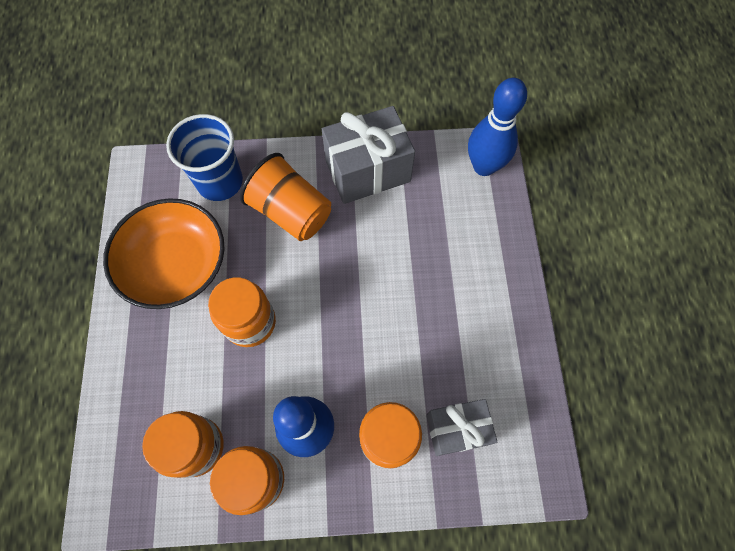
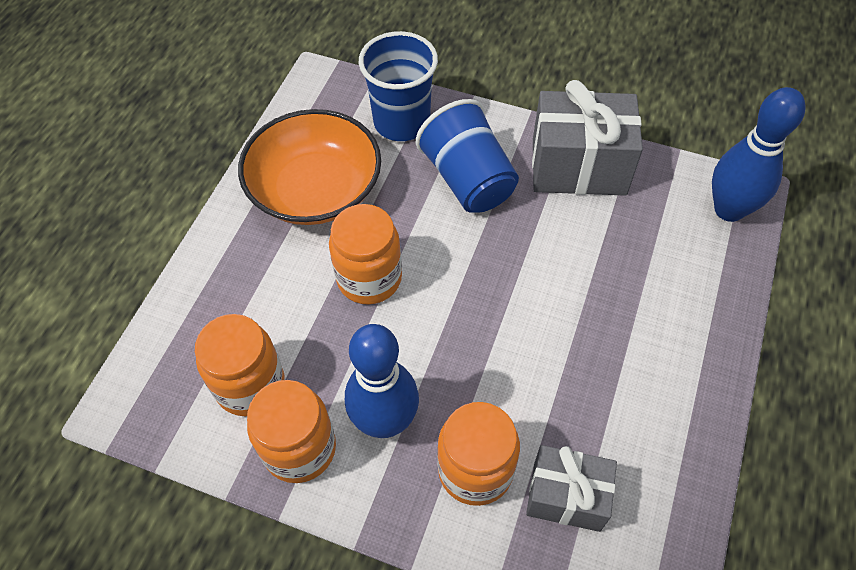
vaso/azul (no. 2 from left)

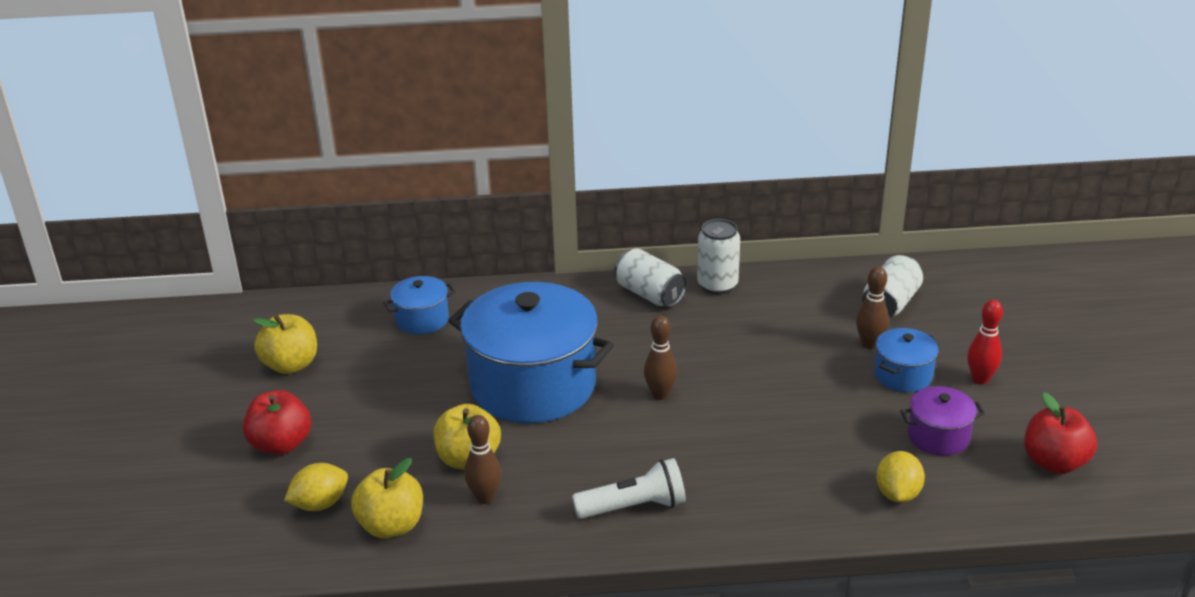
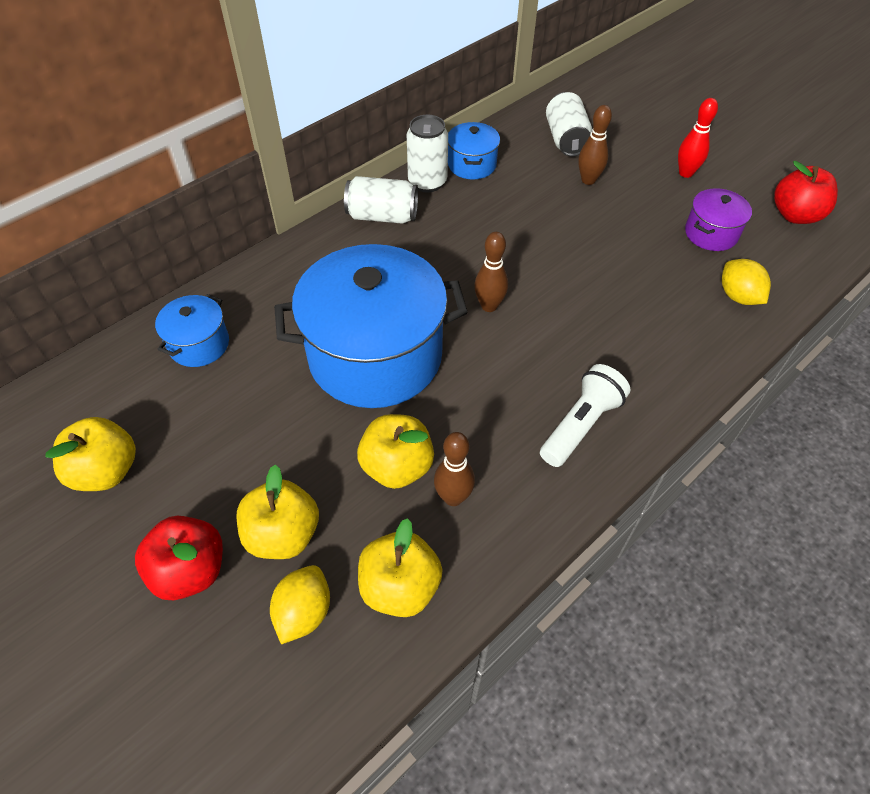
olla/azul (no. 3 from left)
manzana/amarillo (no. 2 from left)

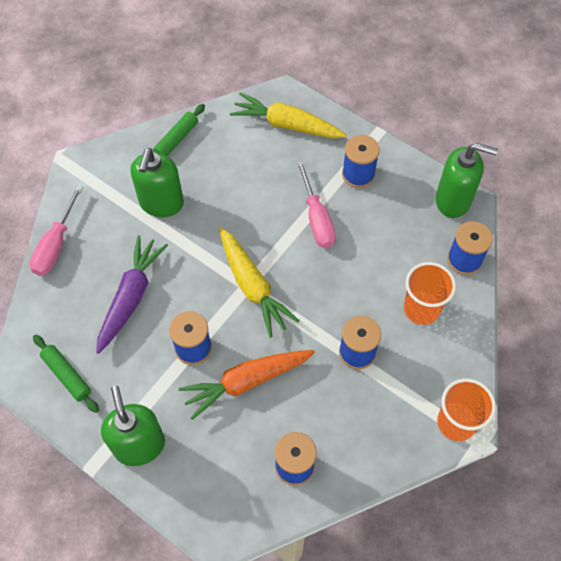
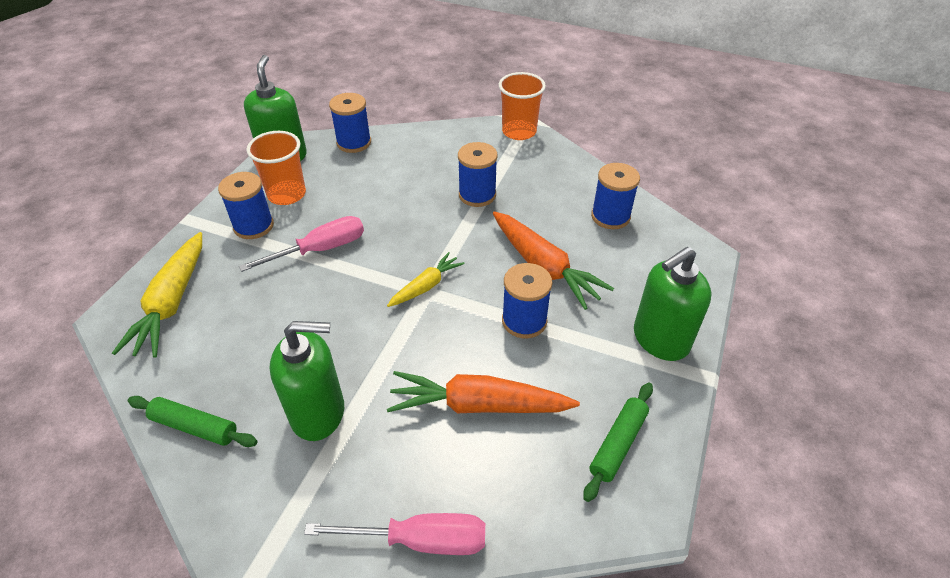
zanahoria/naranja (no. 1 from left)
zanahoria/amarillo (no. 2 from left)
vaso/naranja (no. 1 from left)

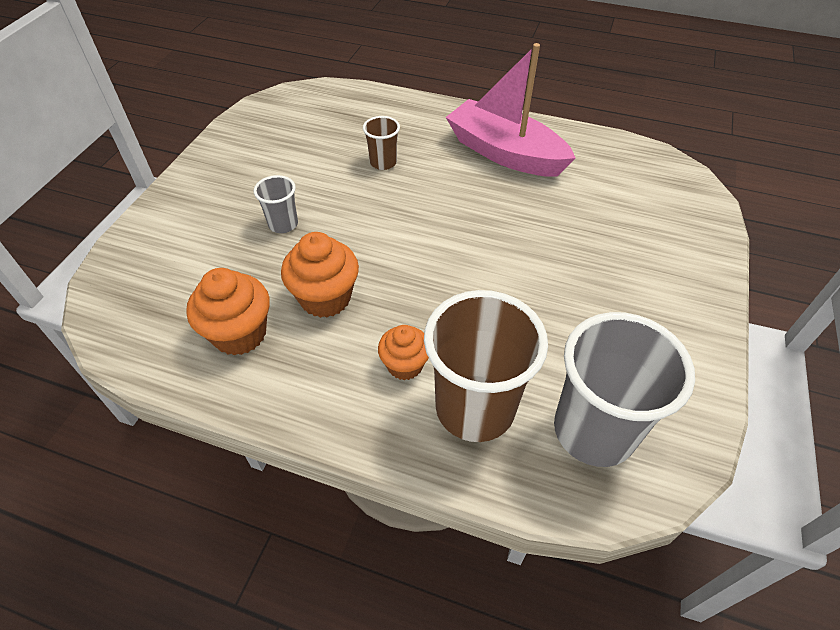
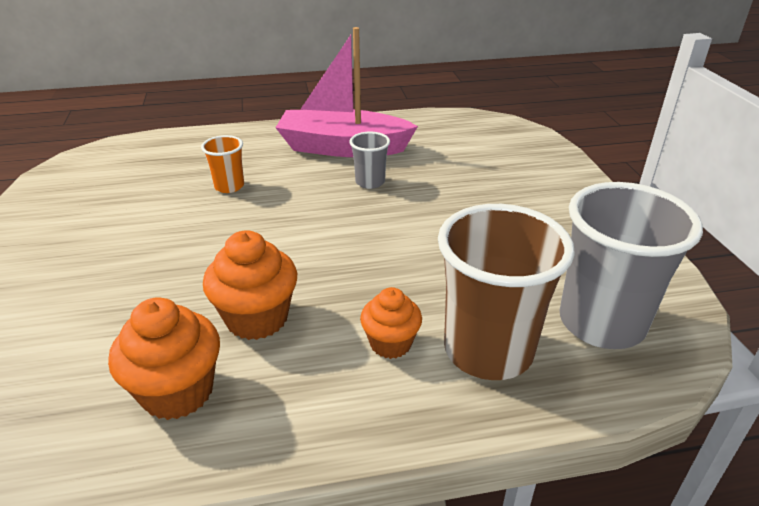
vaso/gris (no. 1 from left)
vaso/naranja

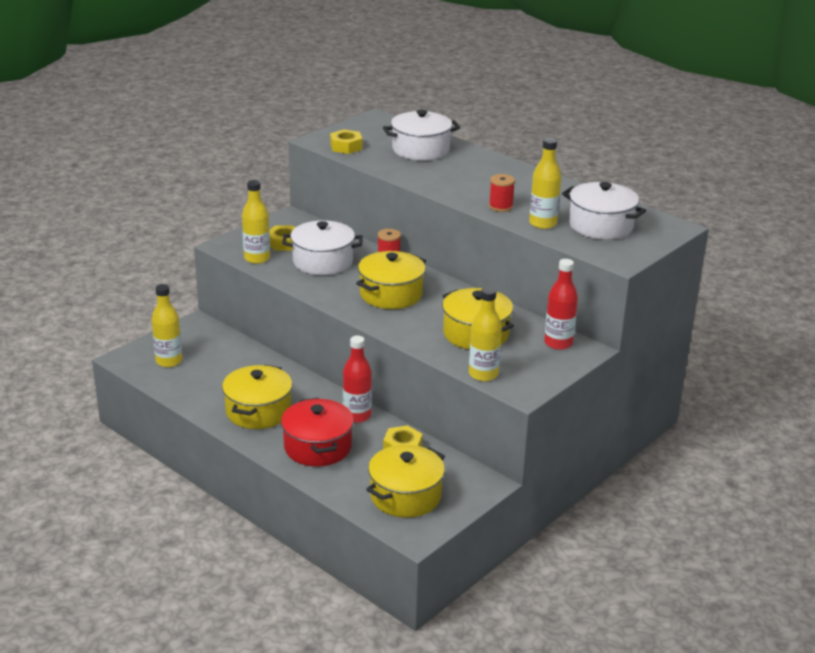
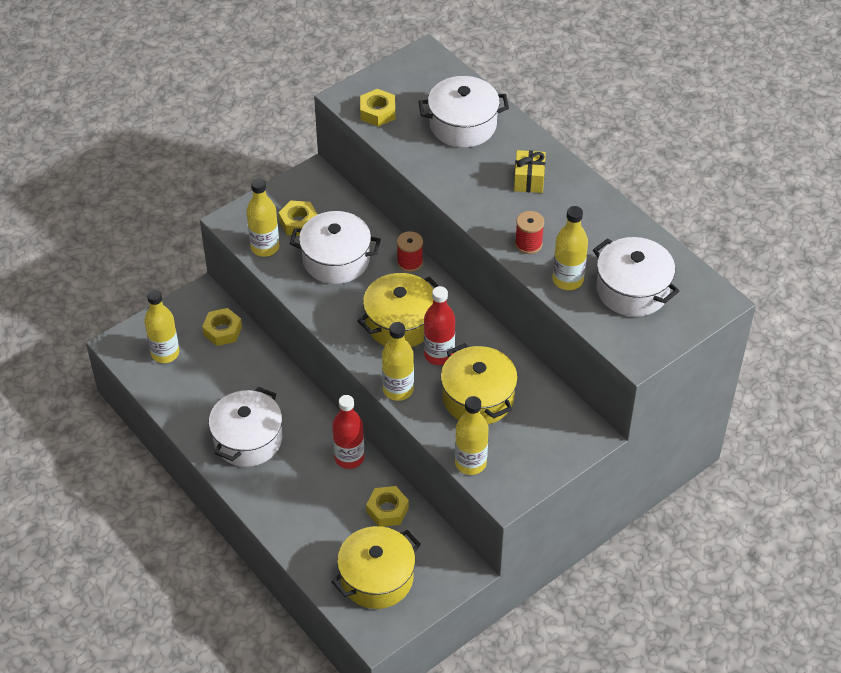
olla/blanco (no. 1 from left)
olla/rojo
botella/rojo (no. 2 from left)
tuerca/amarillo (no. 1 from left)
botella/amarillo (no. 3 from left)
regalo/amarillo

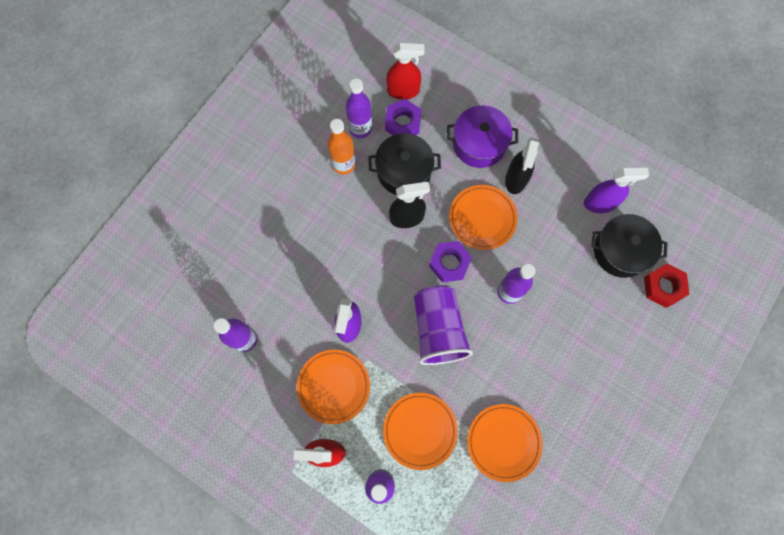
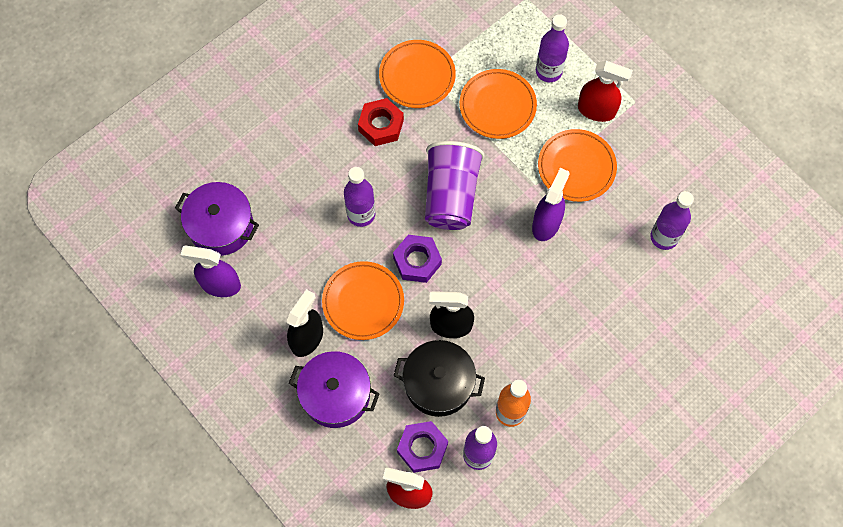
olla/morado (no. 1 from left)
tuerca/rojo

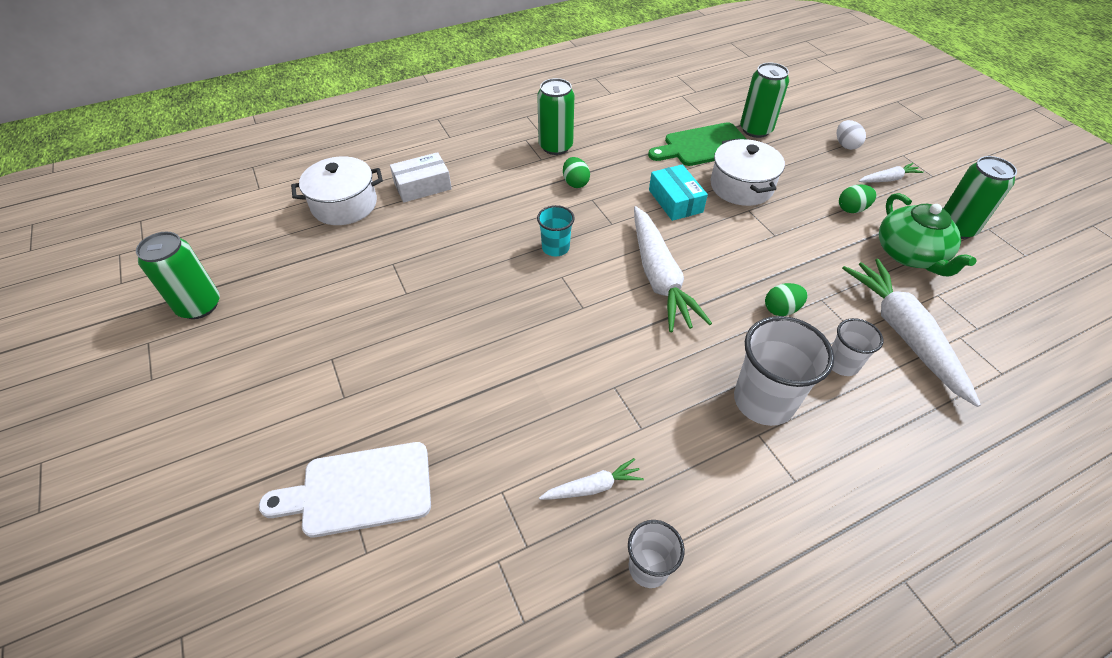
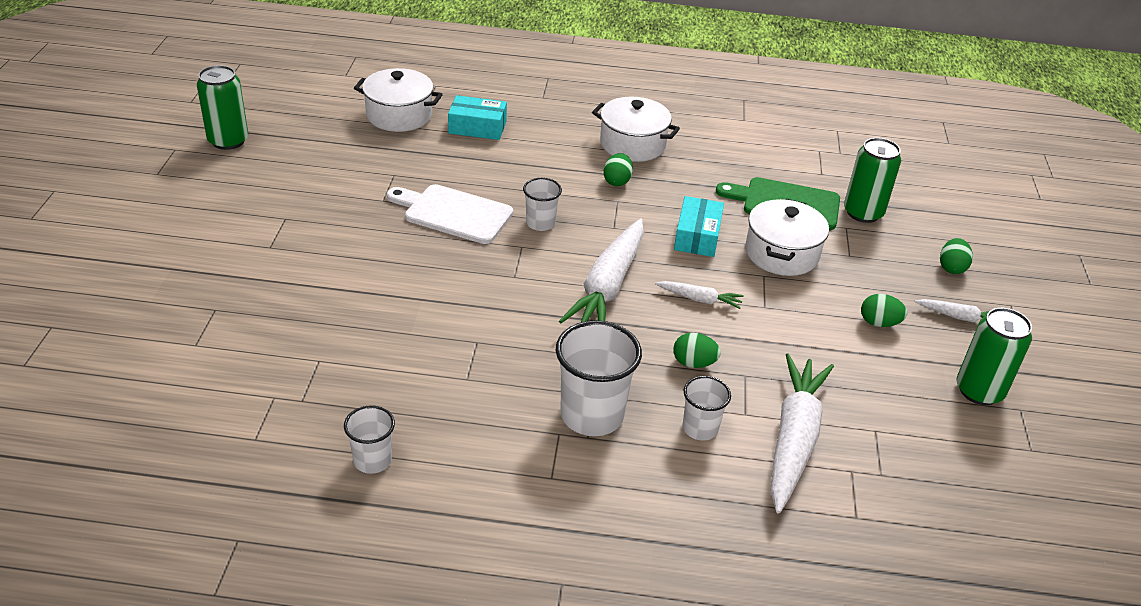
tabla de cortar/blanco
caja/turquesa (no. 1 from left)
olla/blanco (no. 2 from left)
vaso/blanco (no. 2 from left)
zanahoria/blanco (no. 2 from left)
huevo/verde (no. 4 from left)
tetera/verde

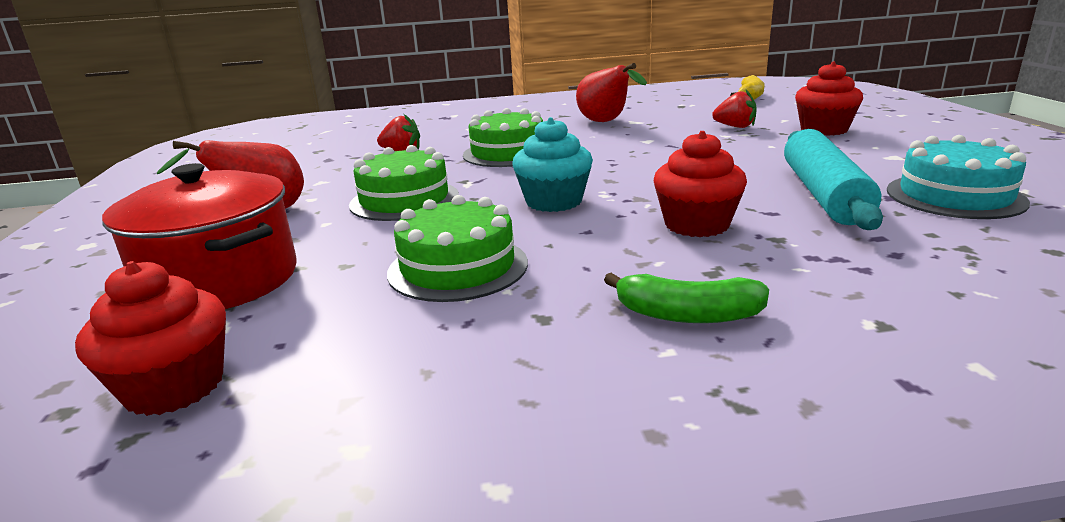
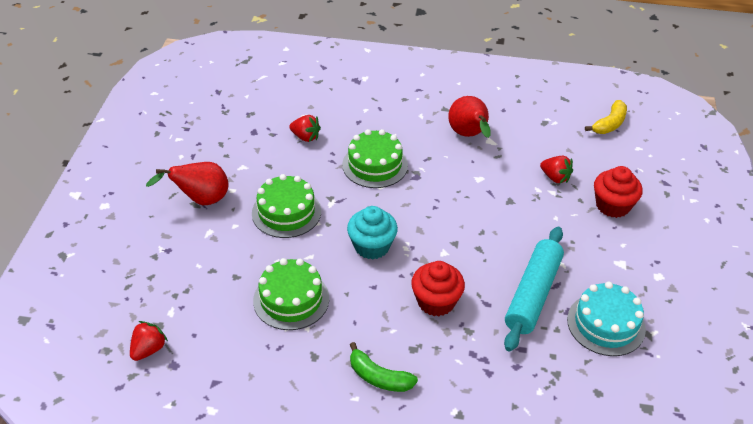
fresa/rojo (no. 1 from left)
olla/rojo

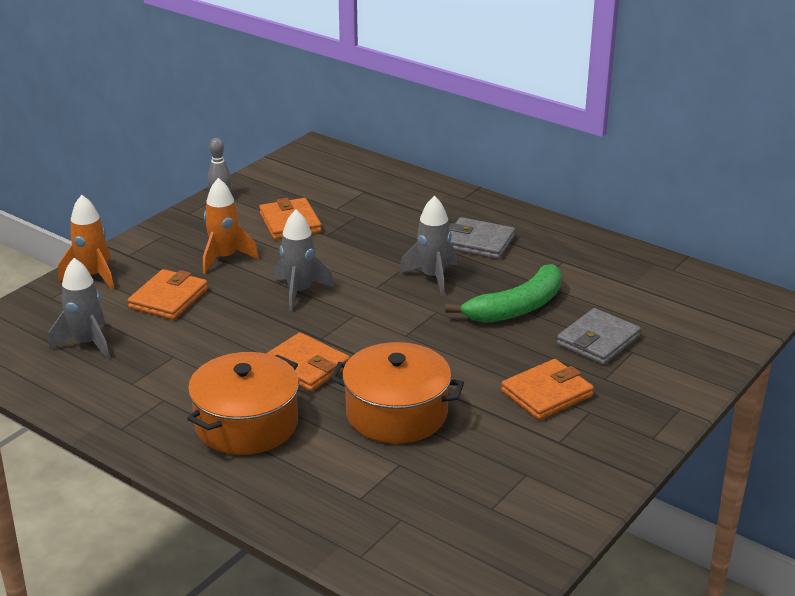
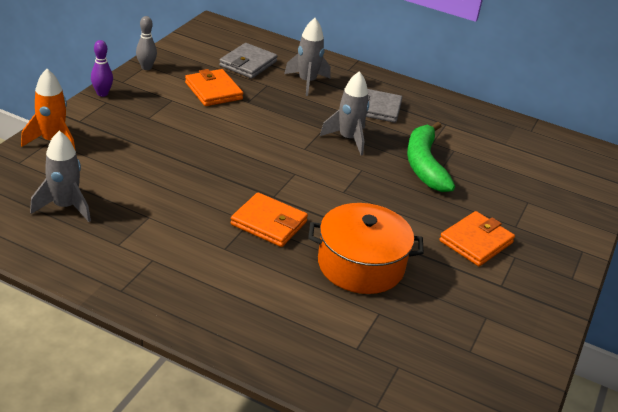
cartera/naranja (no. 1 from left in the first image)
olla/naranja (no. 1 from left in the first image)
cohete/naranja (no. 2 from left in the first image)
cohete/gris (no. 2 from left)
plátano/verde
cartera/gris (no. 1 from left)
bolo/morado

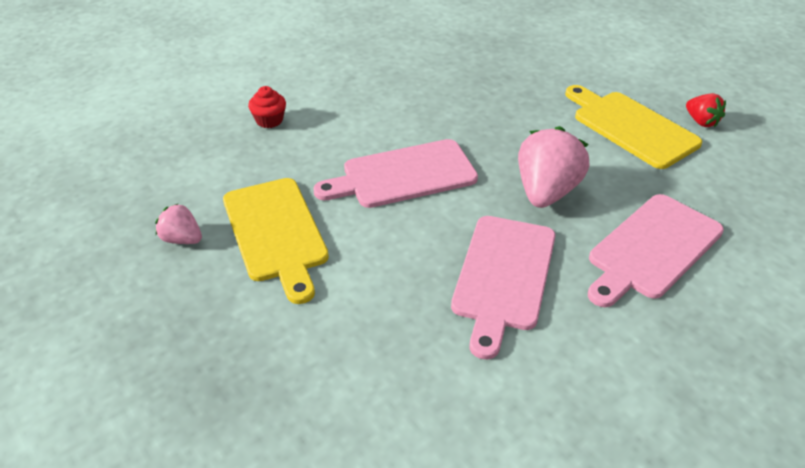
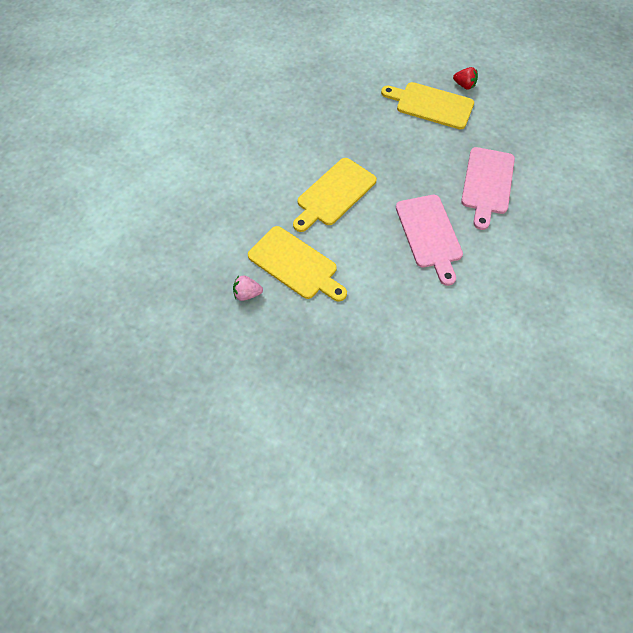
magdalena/rojo
tabla de cortar/amarillo (no. 2 from left)
fresa/rosa (no. 2 from left in the first image)

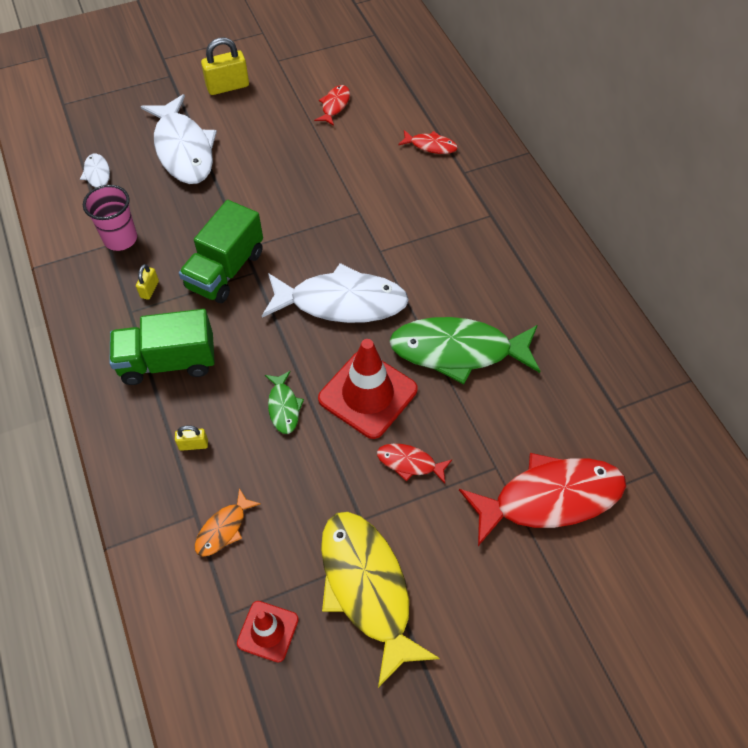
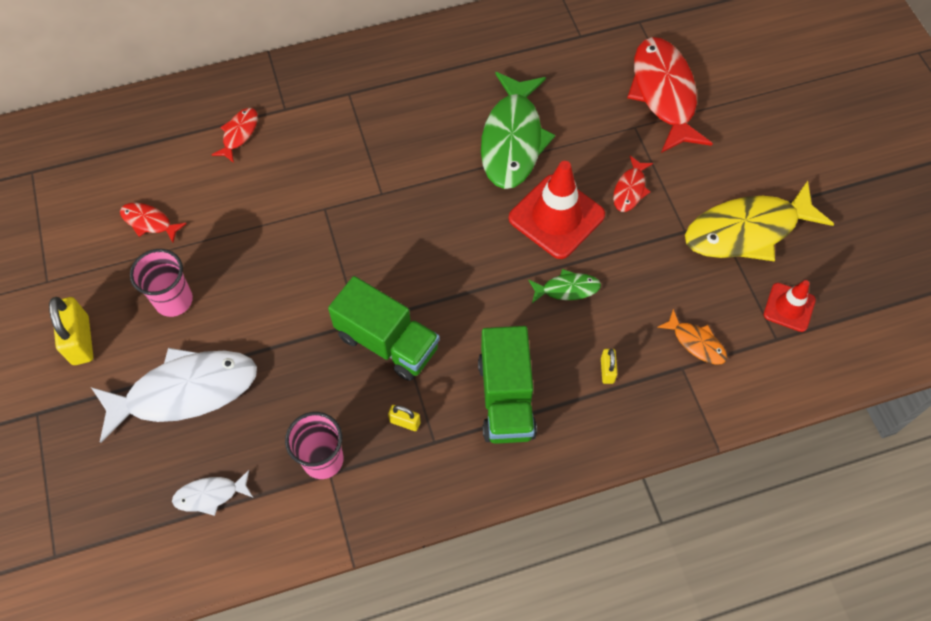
pez/blanco (no. 3 from left in the first image)
vaso/rosa (no. 1 from left)

